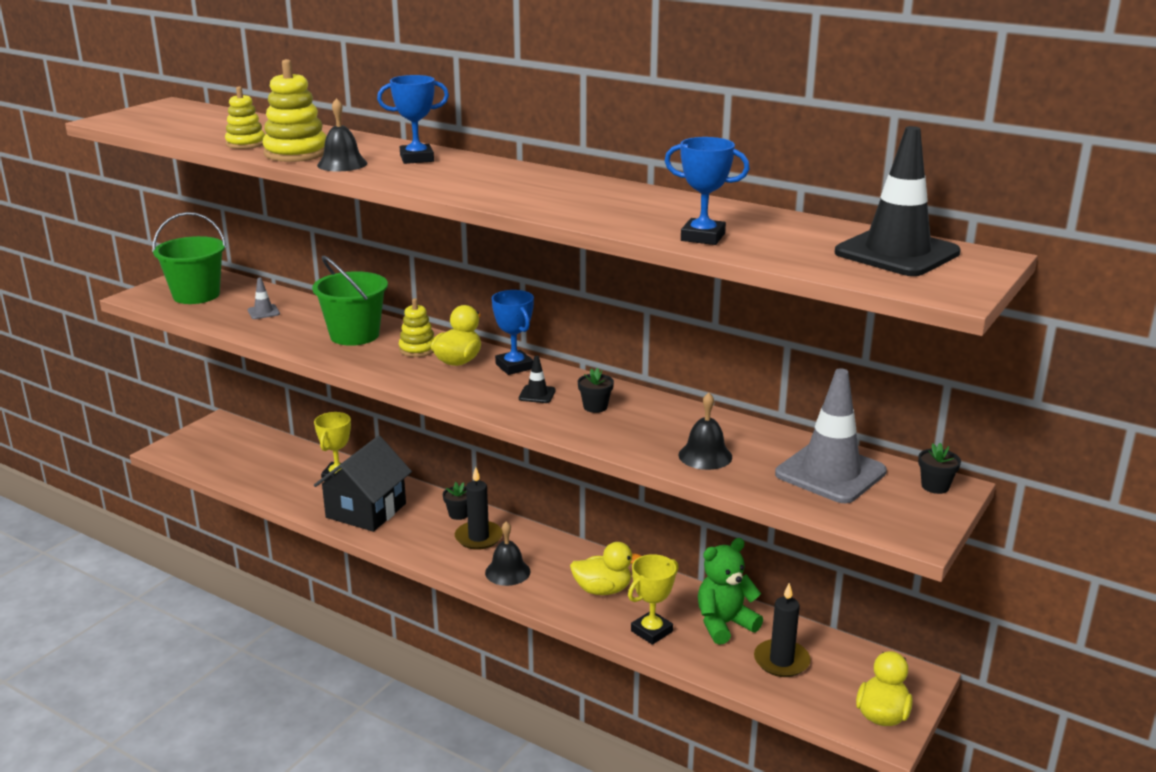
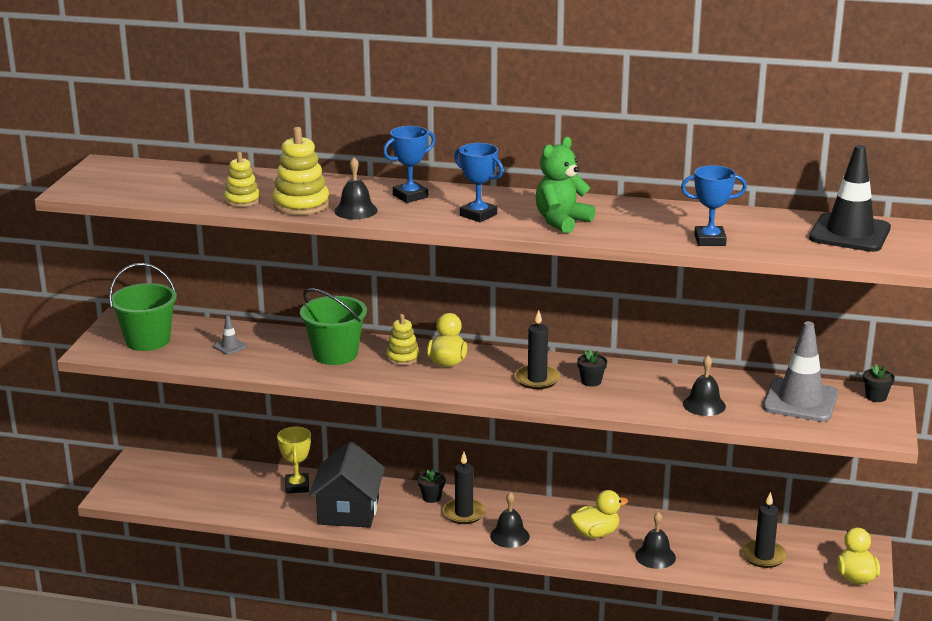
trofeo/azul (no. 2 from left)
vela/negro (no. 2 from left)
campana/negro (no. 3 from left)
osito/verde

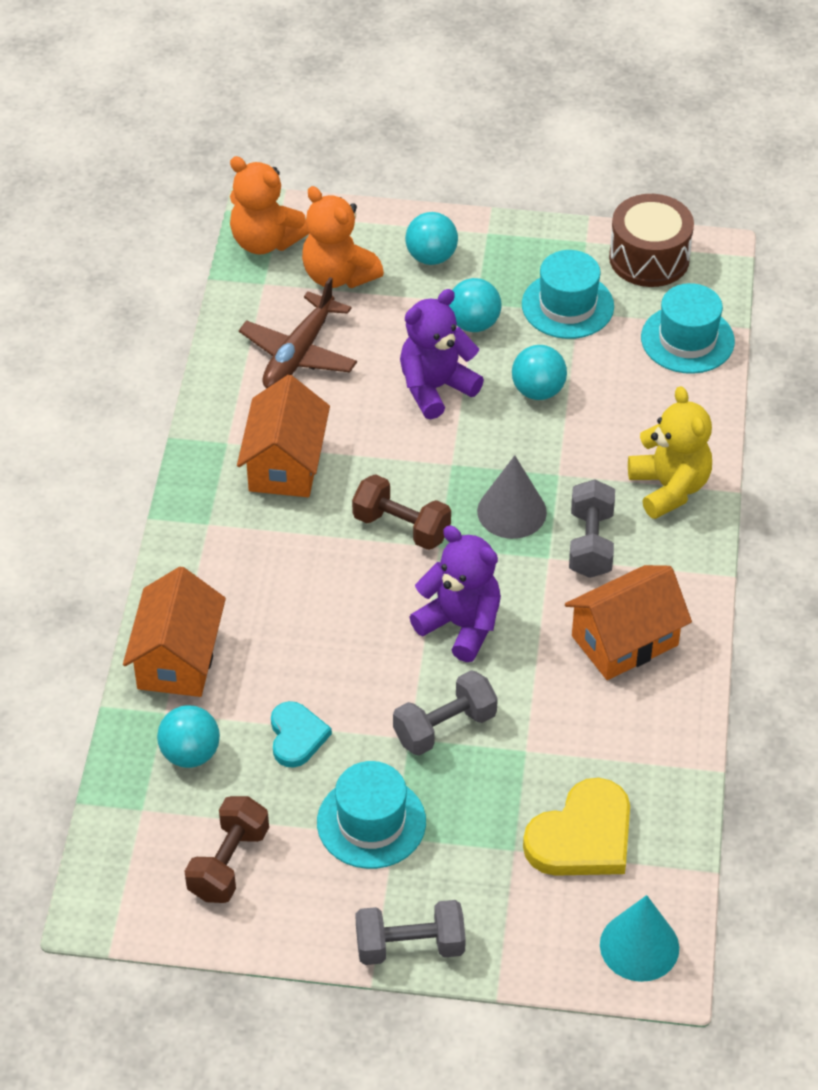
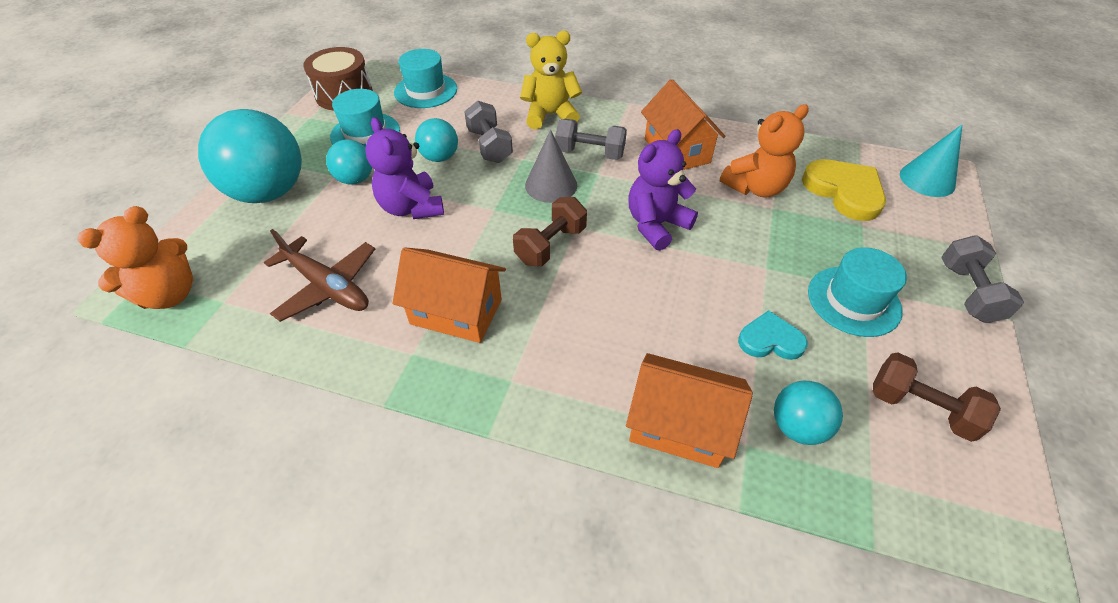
osito/naranja (no. 2 from left)
mancuerna/gris (no. 1 from left)
pelota/turquesa (no. 1 from left)

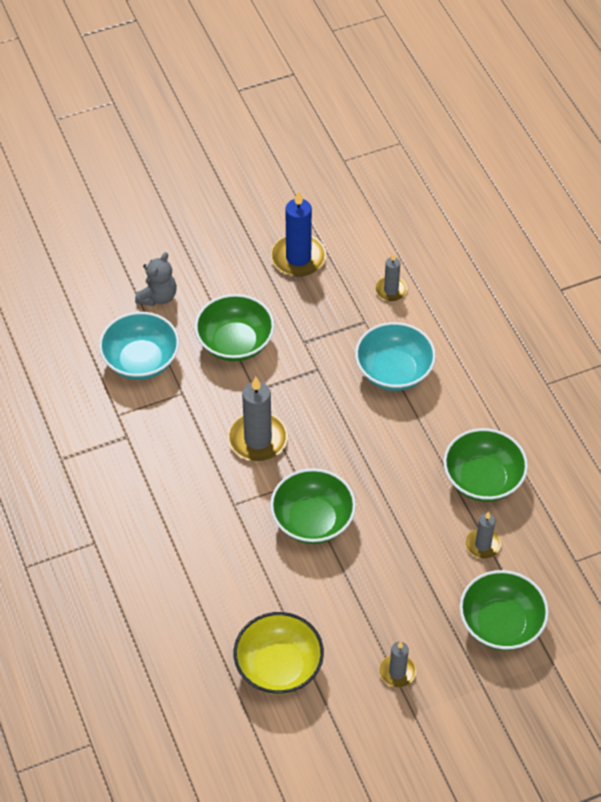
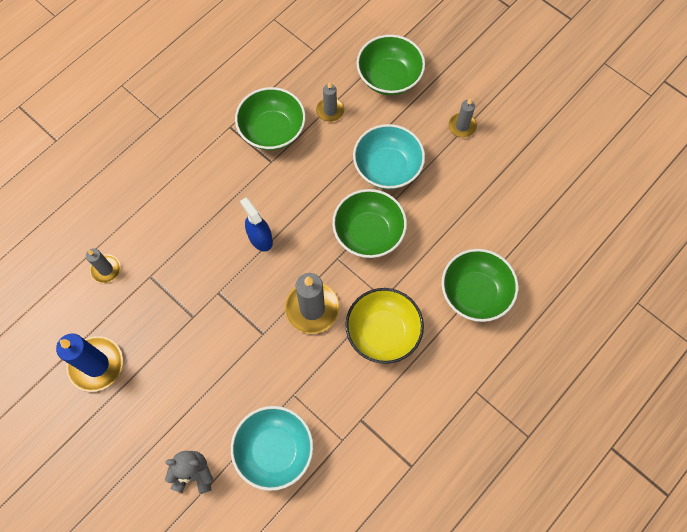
cuenco/verde (no. 4 from left)
cuenco/amarillo
cuenco/turquesa (no. 2 from left)
pulverizador/azul

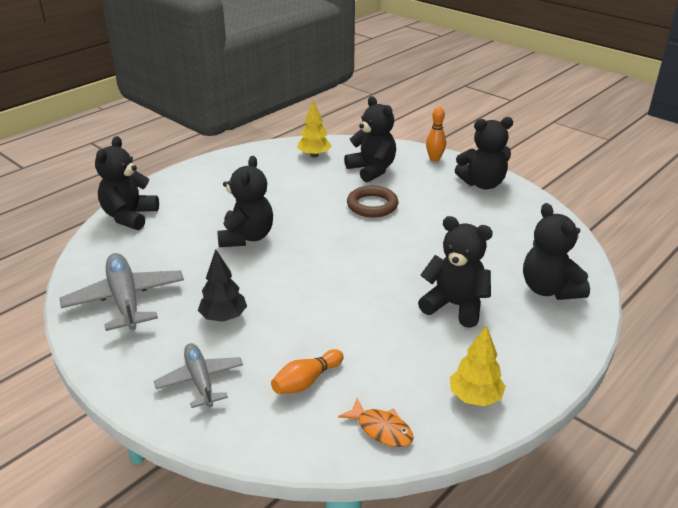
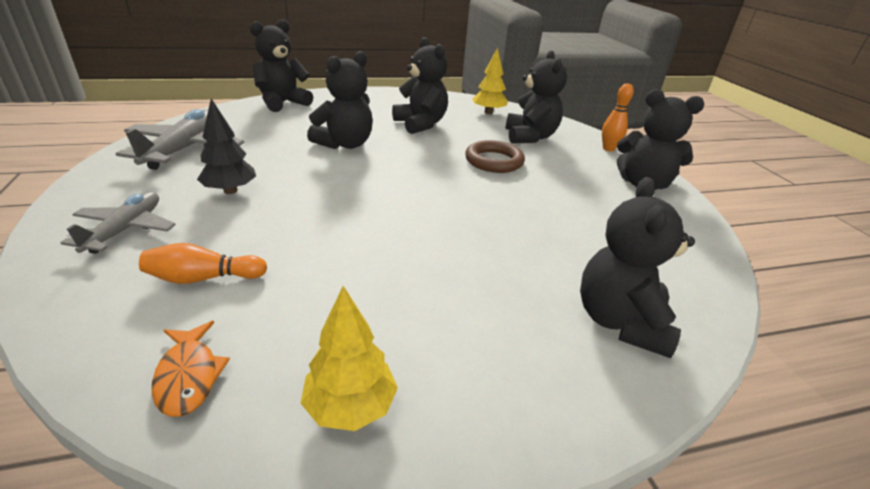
osito/negro (no. 3 from left)

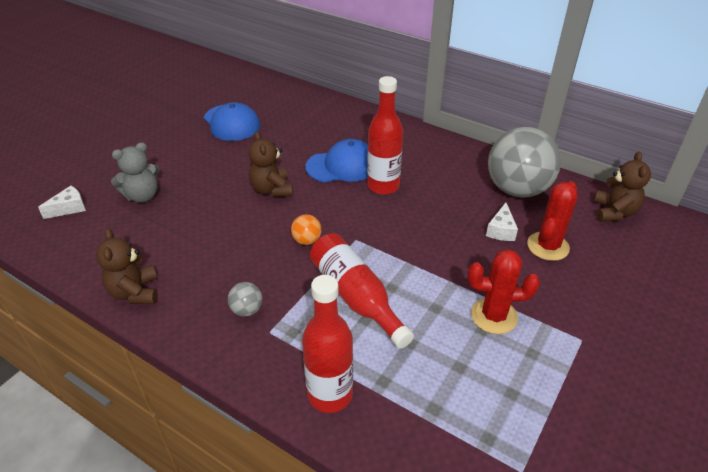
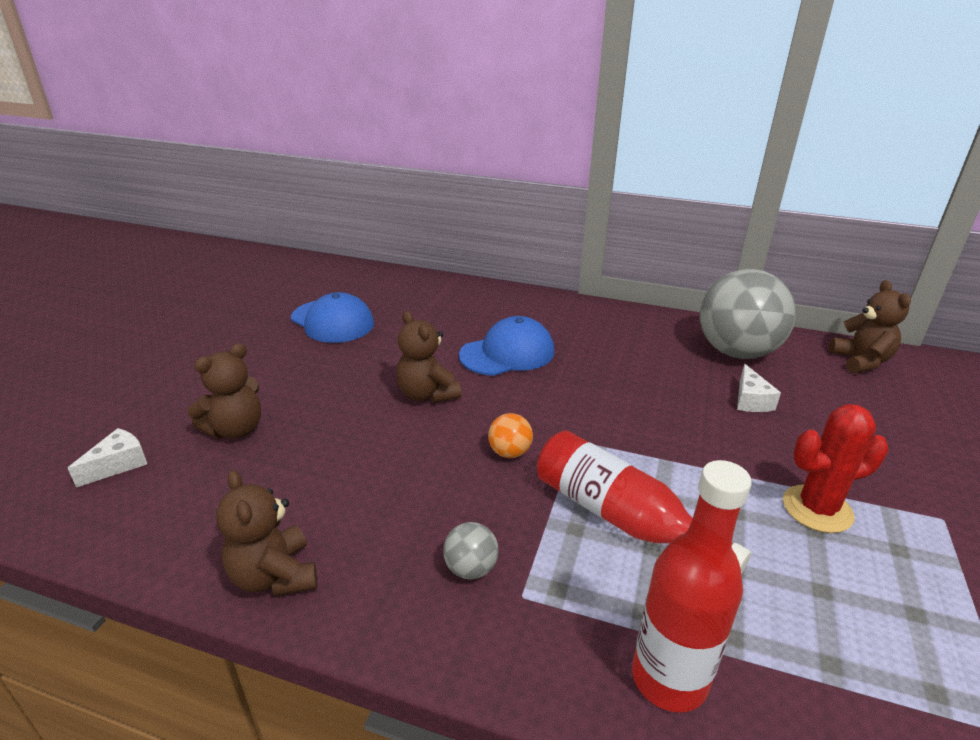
osito/marrón (no. 1 from left)
botella/rojo (no. 3 from left in the first image)
cactus/rojo (no. 2 from left in the first image)

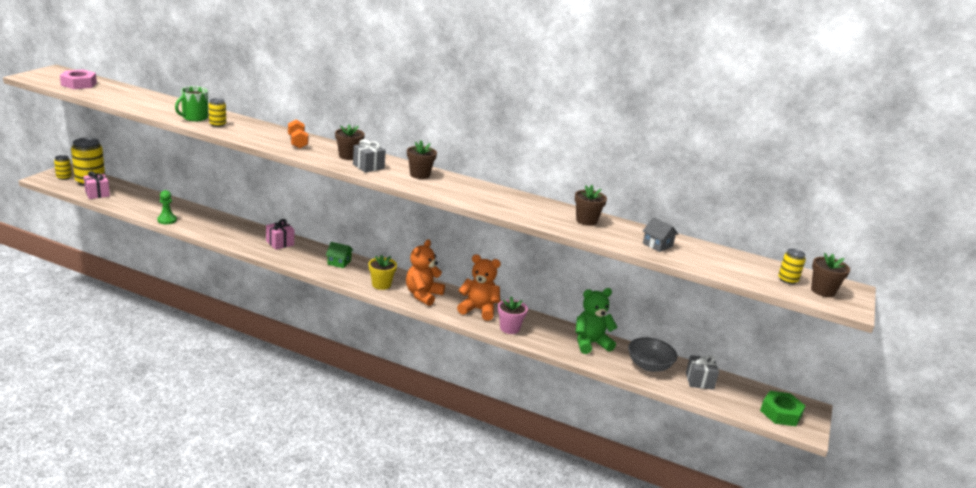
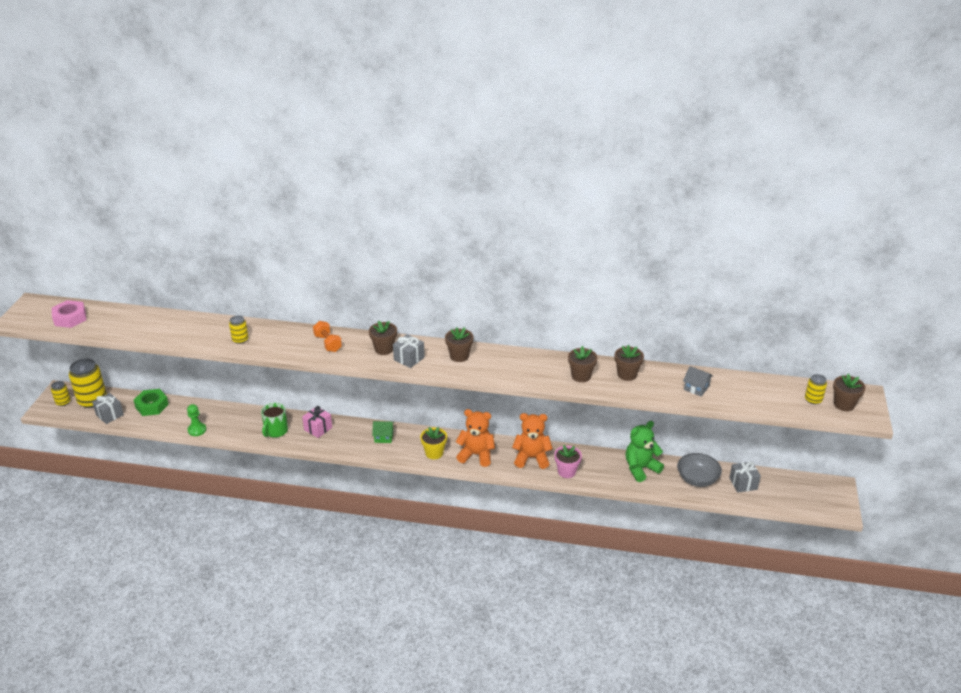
regalo/gris (no. 1 from left)
taza/verde
osito/naranja (no. 1 from left)
tuerca/verde
maceta/marrón (no. 3 from left)

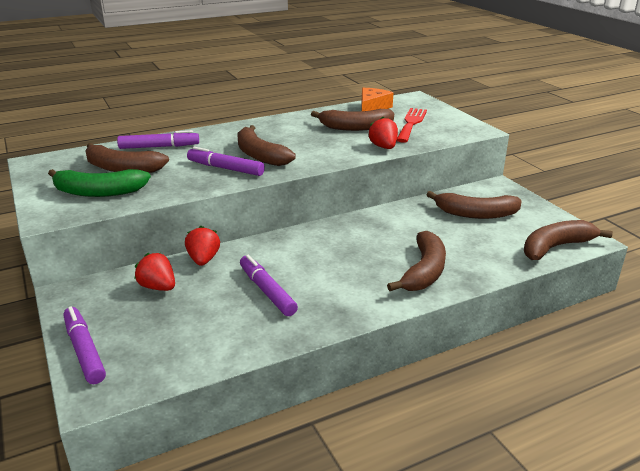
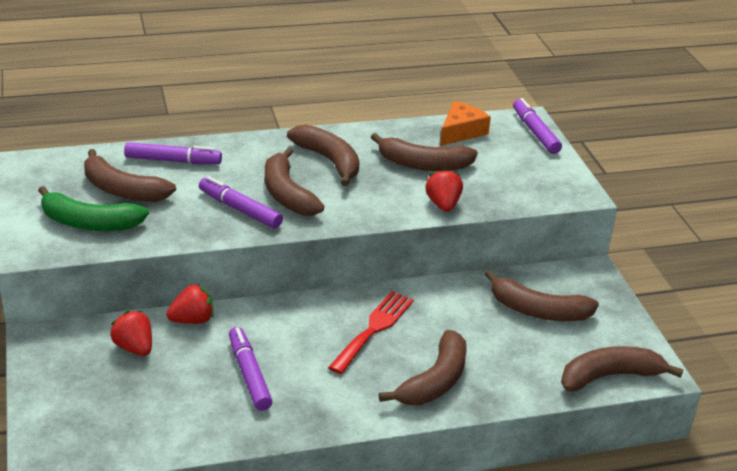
rotulador/morado (no. 4 from left)
fresa/rojo (no. 2 from left)
tenedor/rojo
plátano/marrón (no. 3 from left)

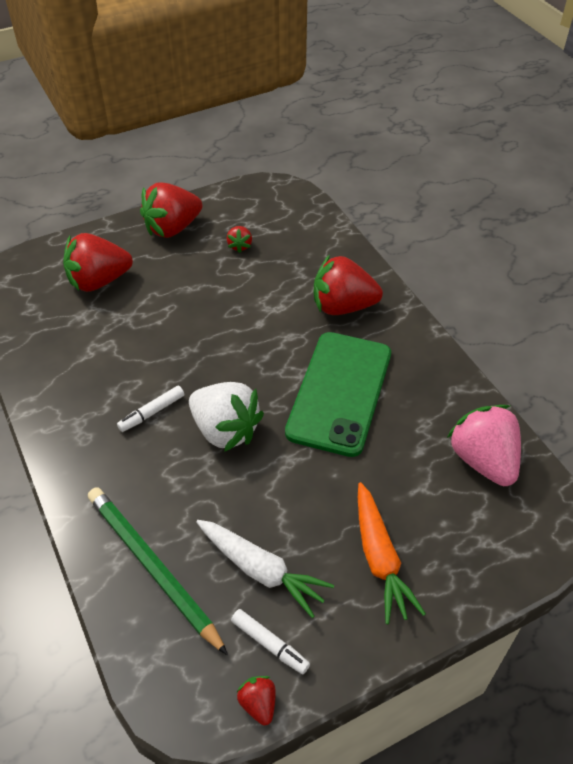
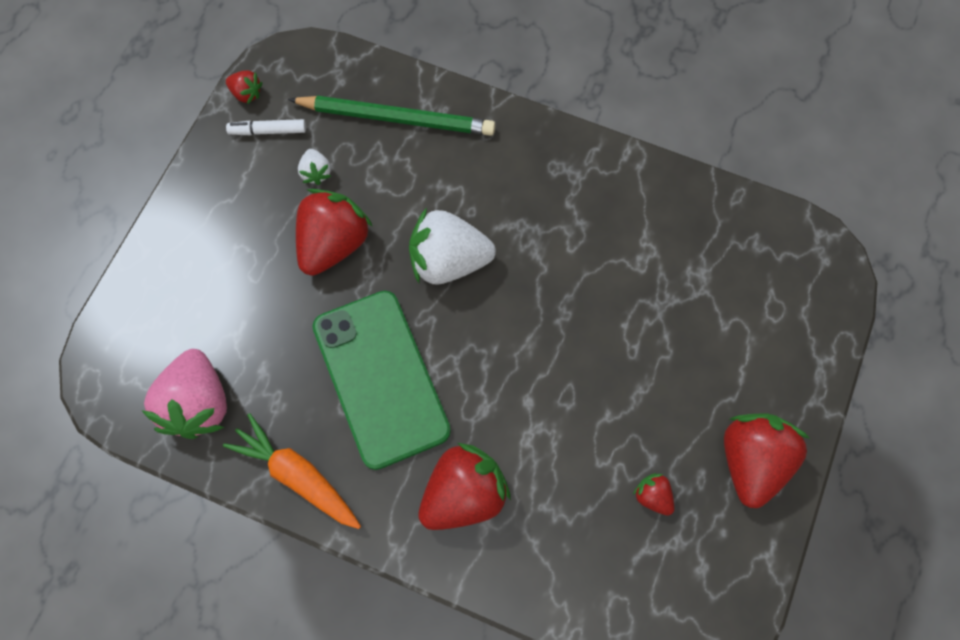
fresa/rojo (no. 2 from left)
rotulador/blanco (no. 1 from left in the first image)
fresa/blanco (no. 1 from left)
zanahoria/naranja
fresa/rosa

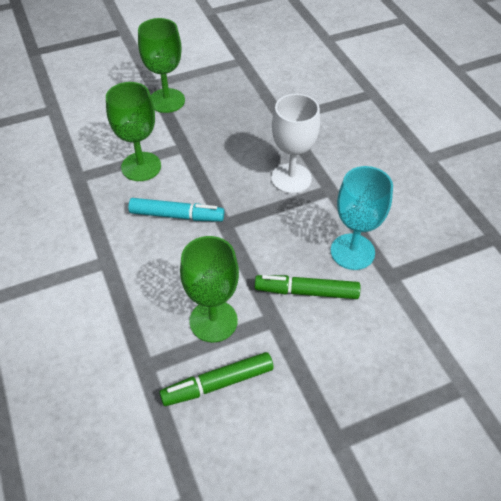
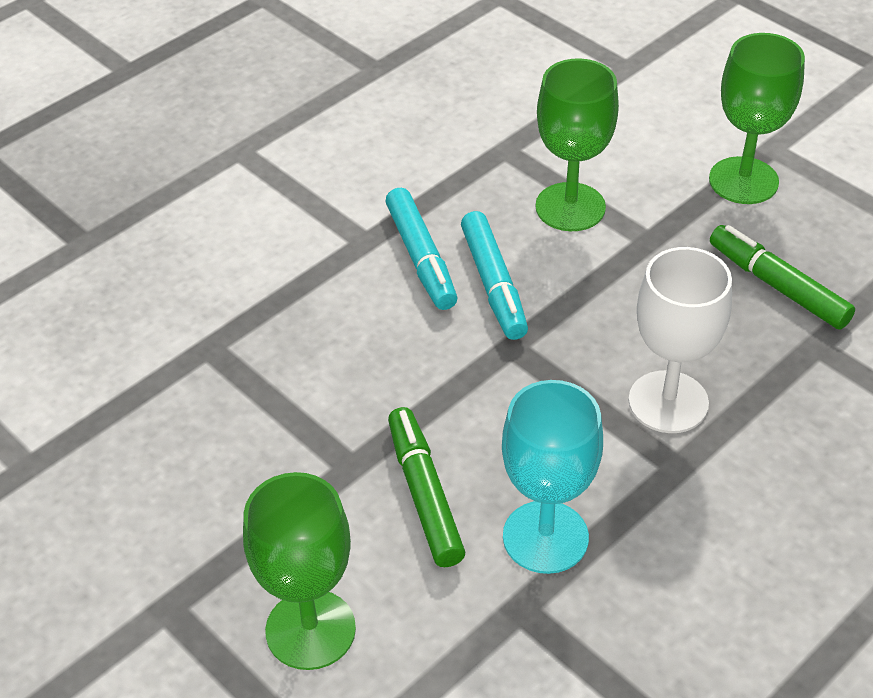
rotulador/verde (no. 2 from left)
copa/verde (no. 1 from left)
rotulador/turquesa (no. 1 from left)

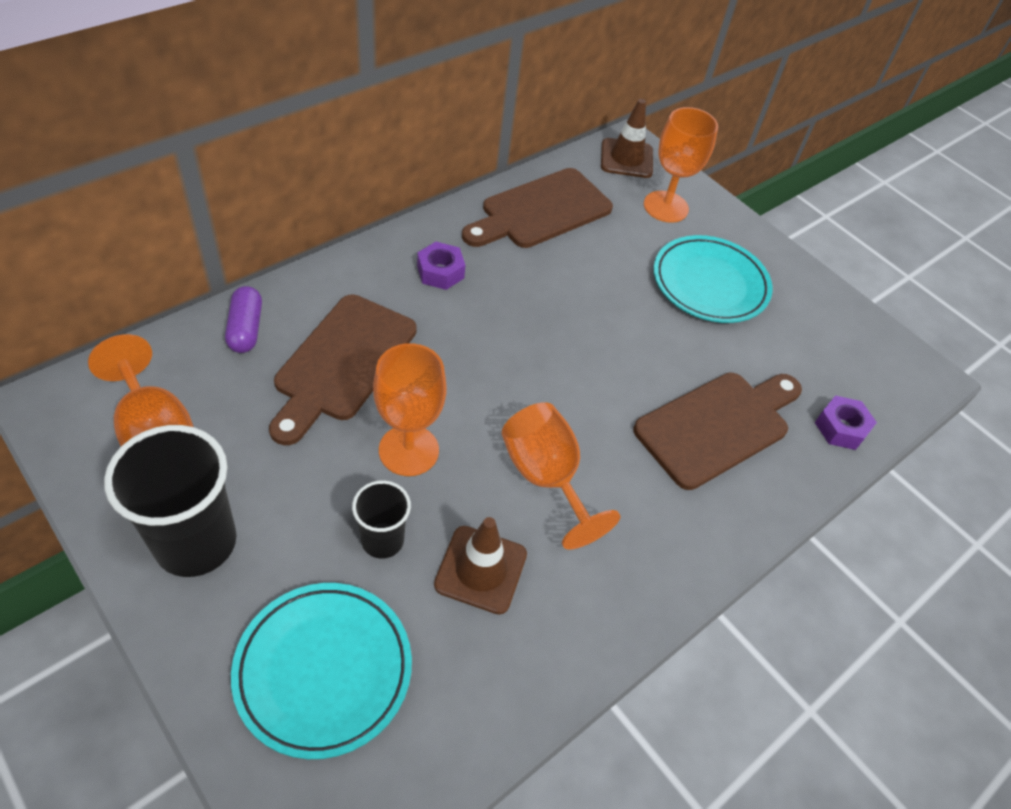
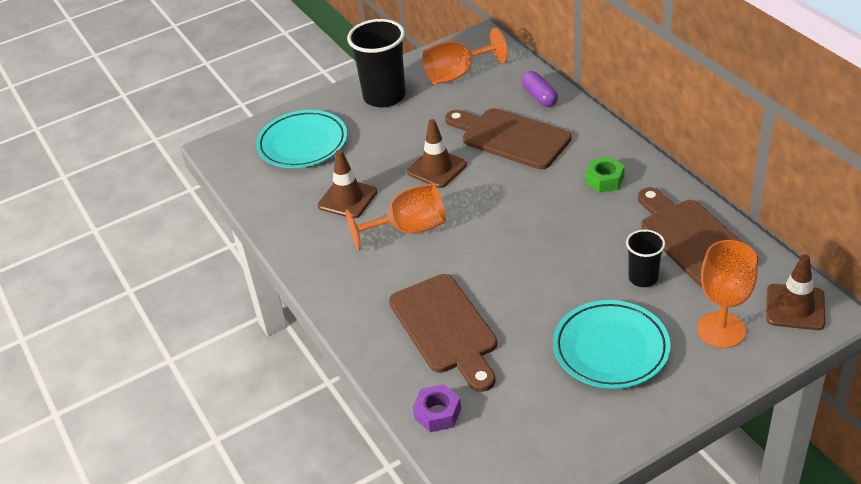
cápsula/morado
vaso/negro (no. 2 from left)
cono de tráfico/marrón (no. 2 from left)
tuerca/verde

